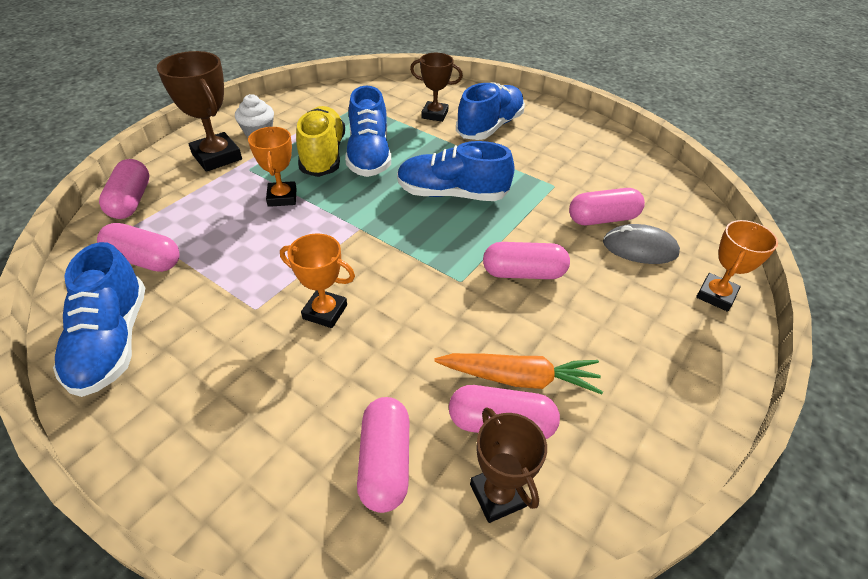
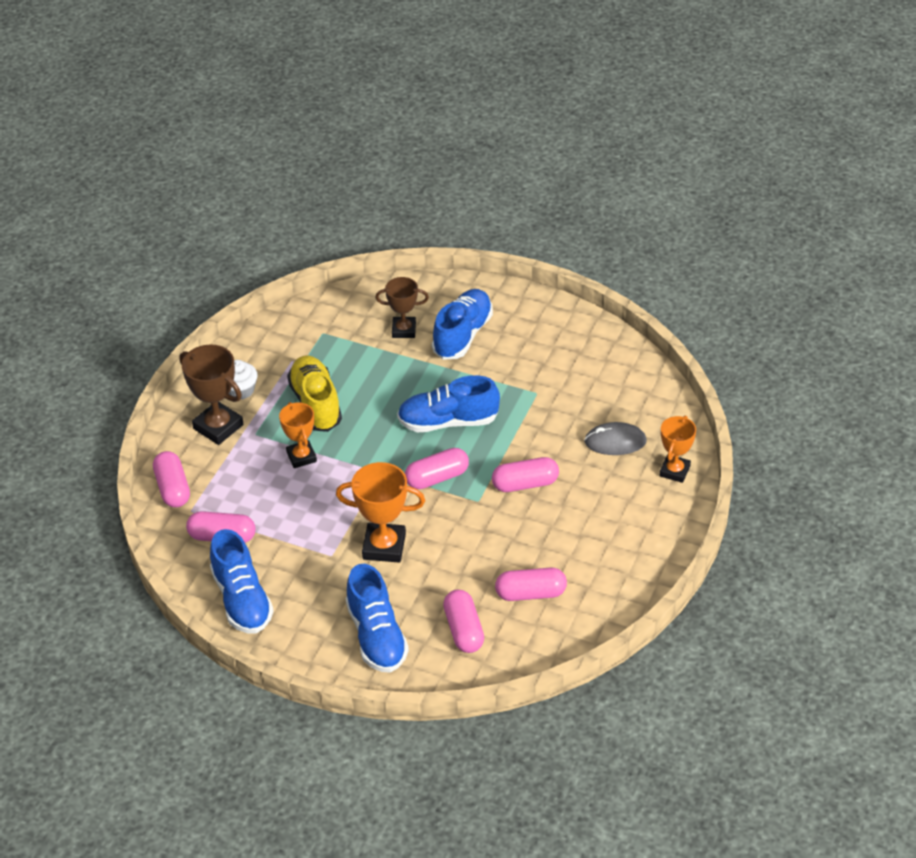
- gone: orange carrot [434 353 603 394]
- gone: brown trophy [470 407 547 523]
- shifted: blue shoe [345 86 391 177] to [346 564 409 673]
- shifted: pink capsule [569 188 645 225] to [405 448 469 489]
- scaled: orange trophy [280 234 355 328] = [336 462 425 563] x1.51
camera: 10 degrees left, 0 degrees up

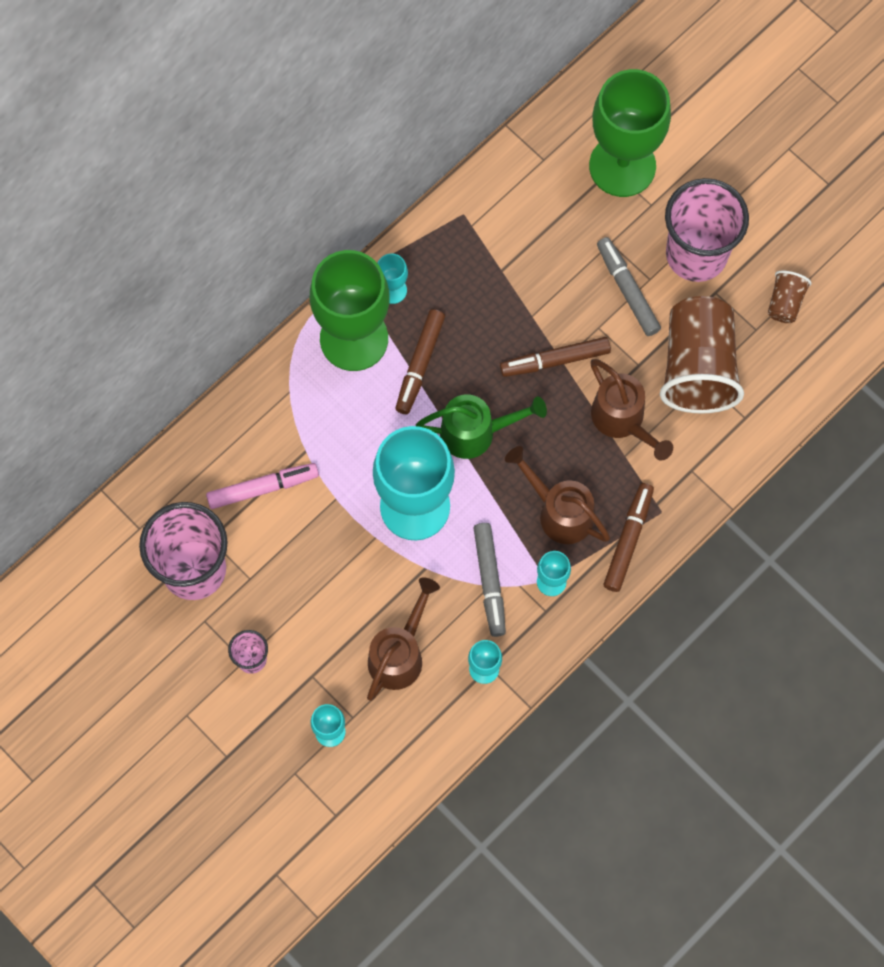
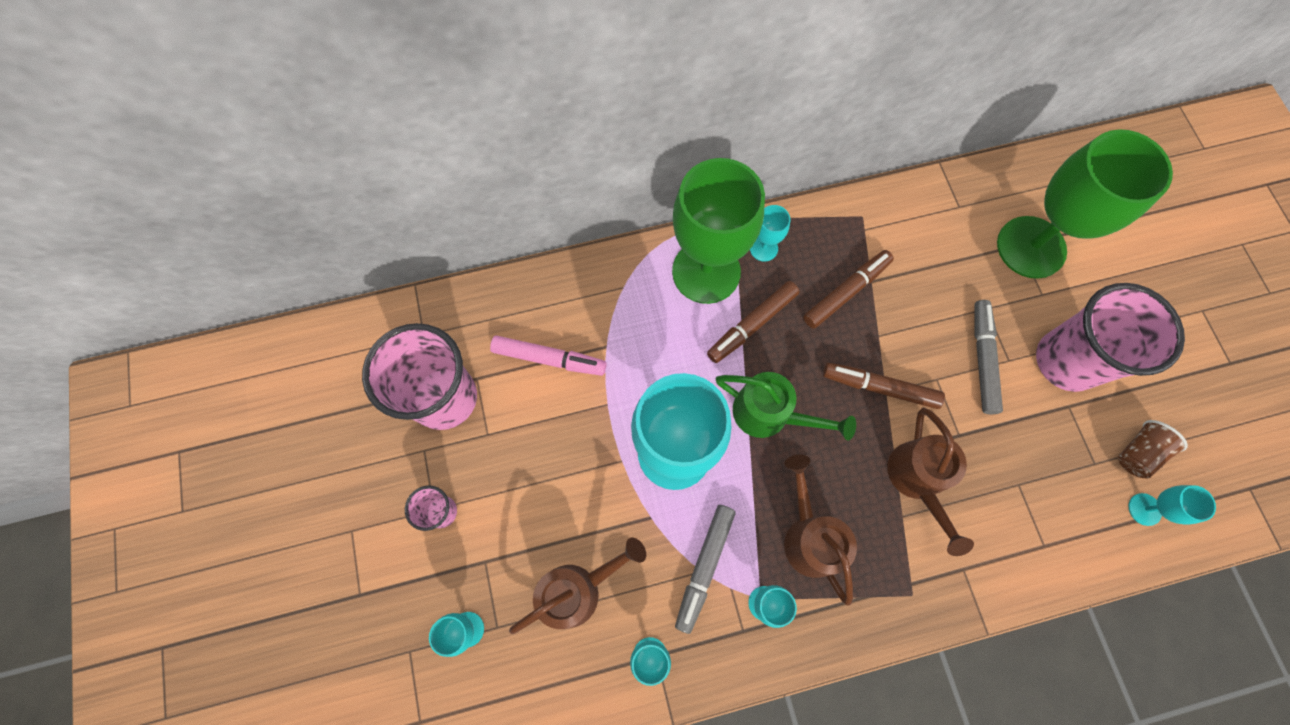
- gone: brown cup [660 296 744 414]
- new: turquoise goblet [1129 485 1216 526]
- shifted: brown marker [604 483 654 592] to [803 250 894 329]
camera: 30 degrees right, 0 degrees up

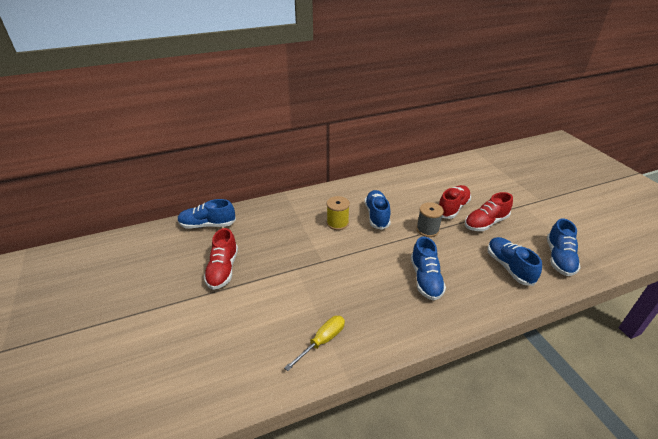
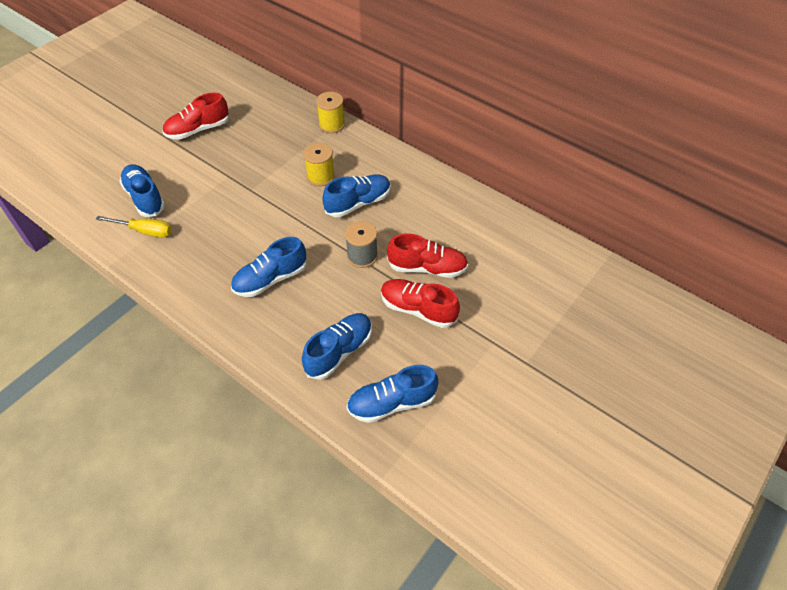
- new: yellow spool [316 92 345 133]
- shifted: blue shoe [177 199 236 229] to [119 164 165 217]
camera: 60 degrees right, 15 degrees up

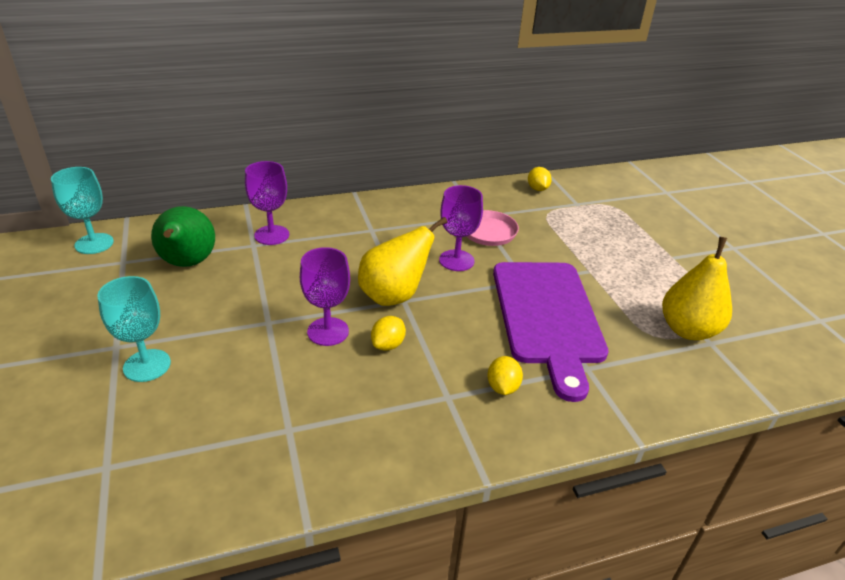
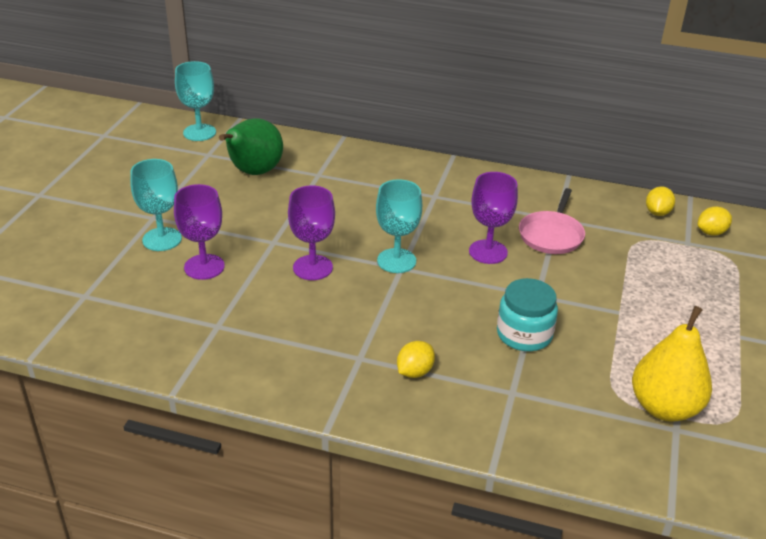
- shifted: purple goblet [245 161 289 245] to [174 184 225 280]
- shifted: yellow lemon [371 316 406 351] to [698 206 732 236]
- swapped: yellow pear [358 217 447 306] to turquoise goblet [376 179 422 273]
- swapped: purple cutting board [493 262 608 402] to turquoise jar [497 278 558 351]
camera: 35 degrees right, 0 degrees up

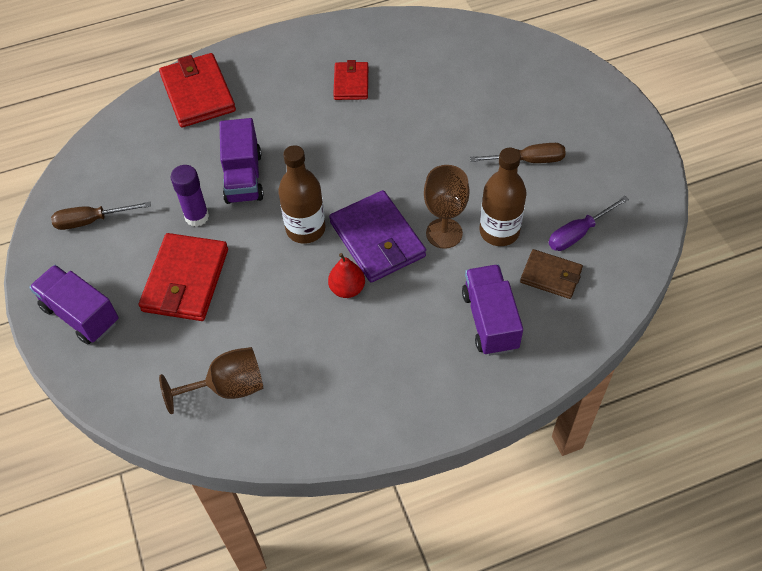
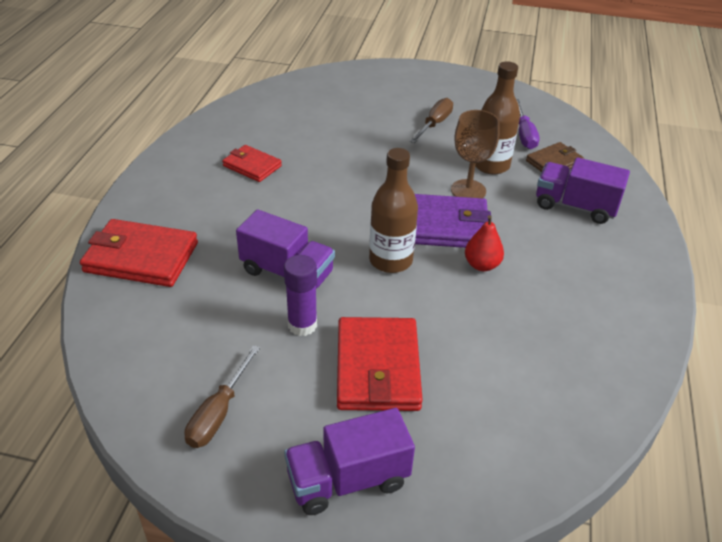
- gone: brown goblet [159 347 263 414]
- rotated: red wallet [139 233 228 321] = [337 317 423 411] 45 degrees clockwise
camera: 60 degrees left, 15 degrees down

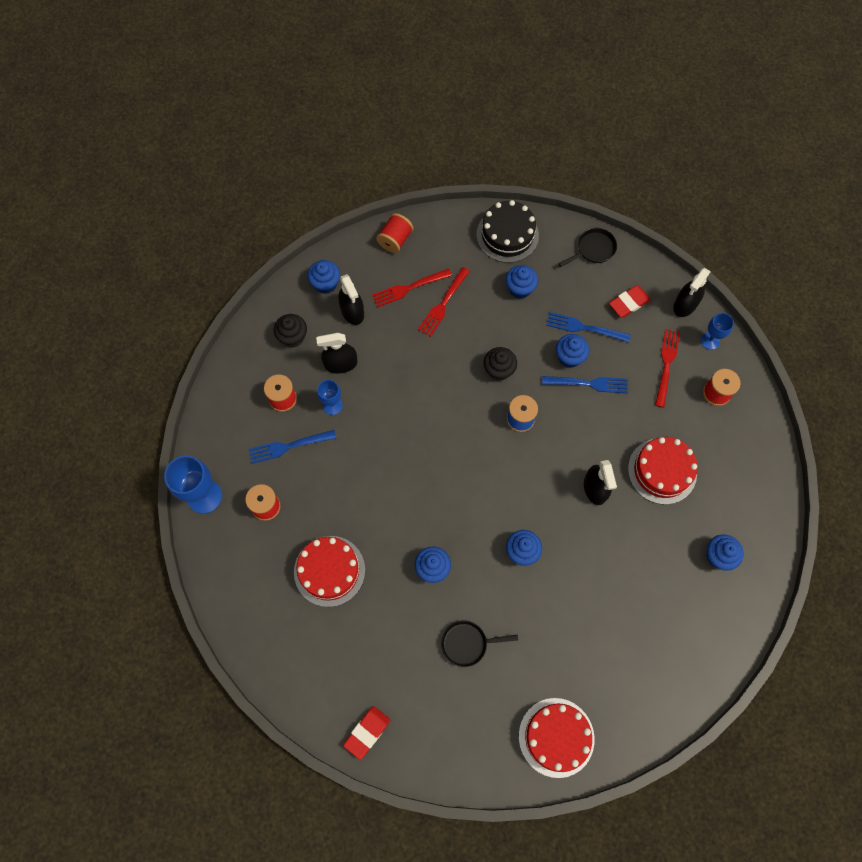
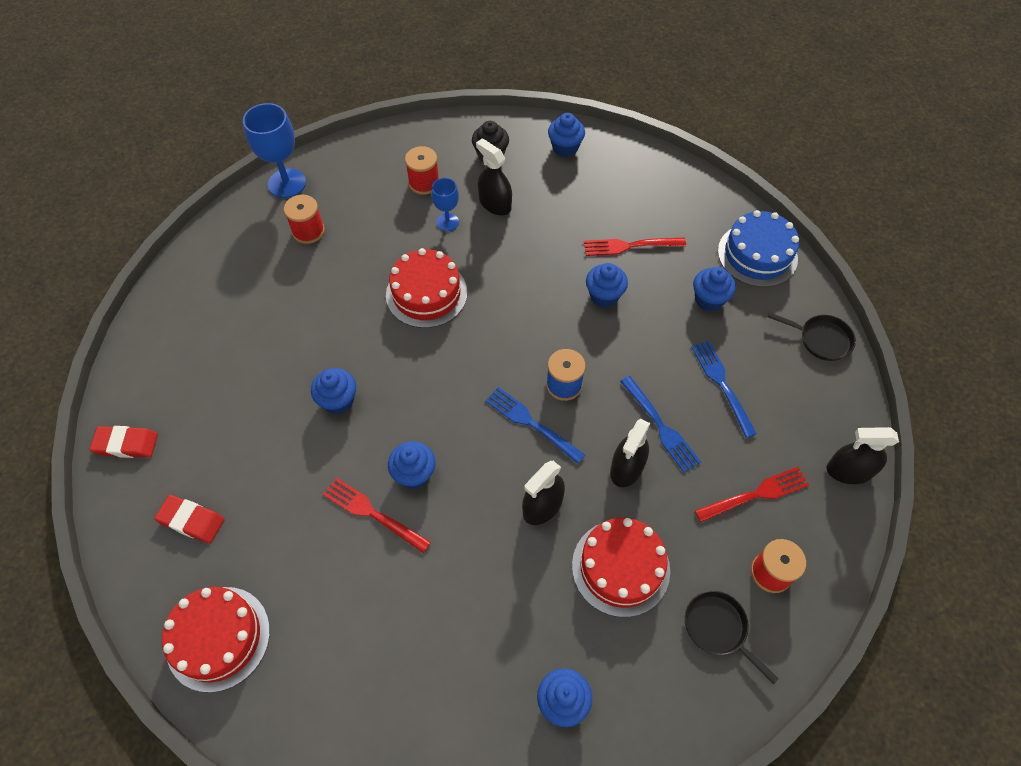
- gone: red spool [376 213 413 253]
- gone: black cupcake [484 347 517 381]
- gone: blue goblet [701 313 734 350]
- shifted: blue fork [248 430 336 464] to [485 387 585 464]
- shifted: red cake [294 536 365 607] to [386 248 467 328]
- shifted: black spray bottle [338 274 364 325] to [610 419 650 487]
- shifted: red fork [372 269 452 307] to [323 478 431 553]
- shifted: black pan [441 620 518 667] to [685 591 779 684]
- shifted: blue cupcake [556 334 589 368] to [586 263 628 308]
- shifted: red eraser [609 285 651 317] to [154 495 225 543]
- repainted: black cake [477 200 539 263] to blue cake [718 210 799 287]
camera: 55 degrees right, 10 degrees down

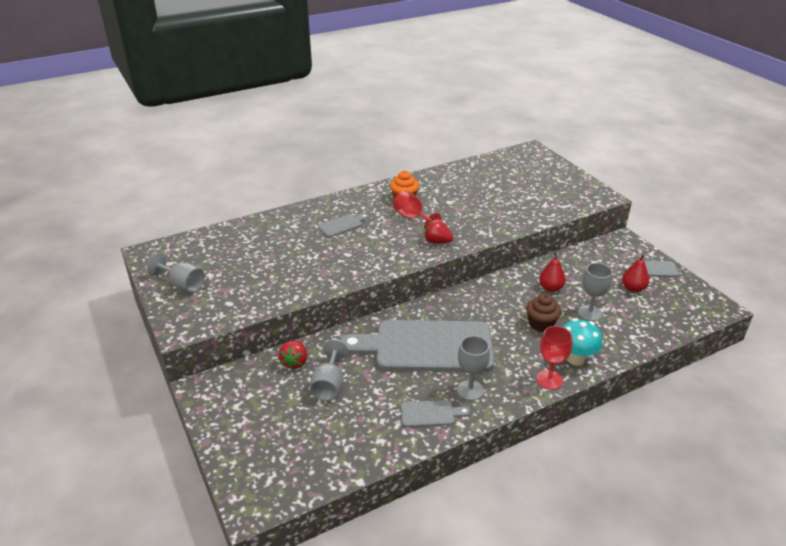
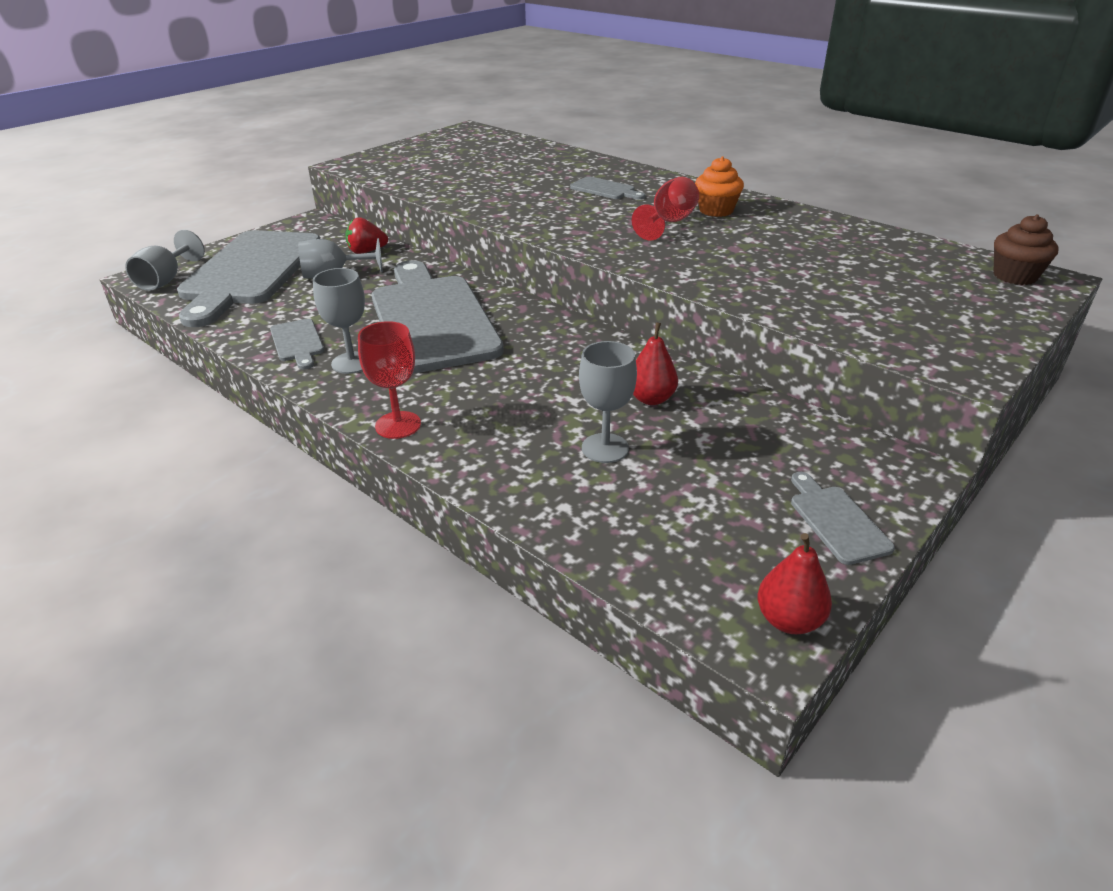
- gone: red strawberry [425 219 453 243]
- gone: turquoise mushroom [562 318 602 366]
- new: grey cutting board [177 230 320 327]
- shifted: grey goblet [147 253 205 293] to [125 230 205 291]
- shifted: brown cupcake [526 294 561 332] to [993 215 1059 285]
- shifted: red pear [622 254 649 292] to [757 533 832 634]
camera: 70 degrees right, 0 degrees up

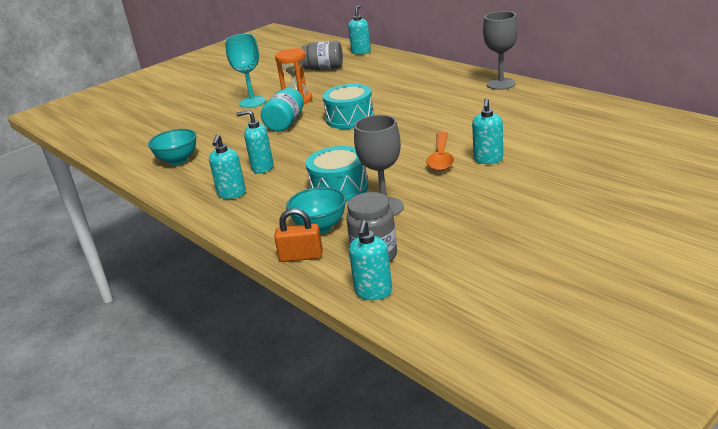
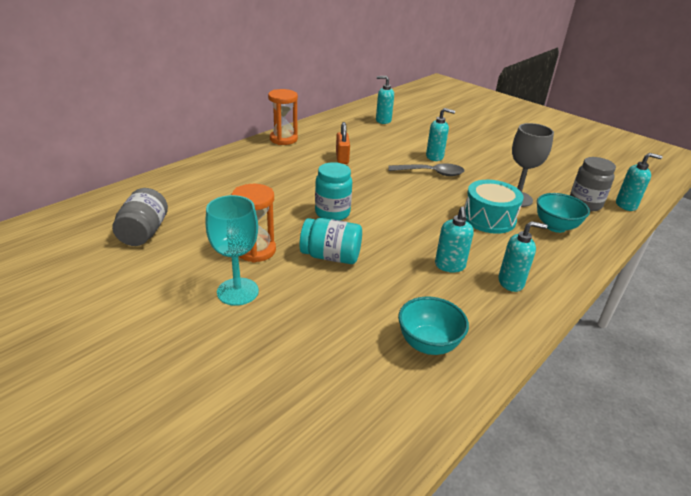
- shifted: orange padlock [274 208 323 262] to [336 122 350 164]
- shifted: turquoise soap dispenser [348 5 371 55] to [376 76 394 124]
- swapped: turquoise drum [323 84 374 129] to turquoise jar [315 162 352 221]
- swapped: grey goblet [483 11 518 90] to orange hourglass [268 89 298 145]
- repainted: orange spoon [426 132 454 171] to grey spoon [388 163 464 176]
camera: 100 degrees left, 5 degrees up

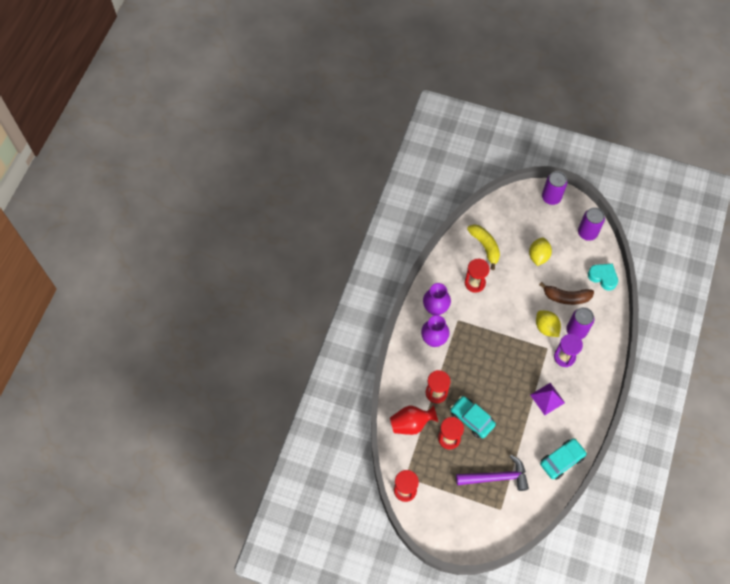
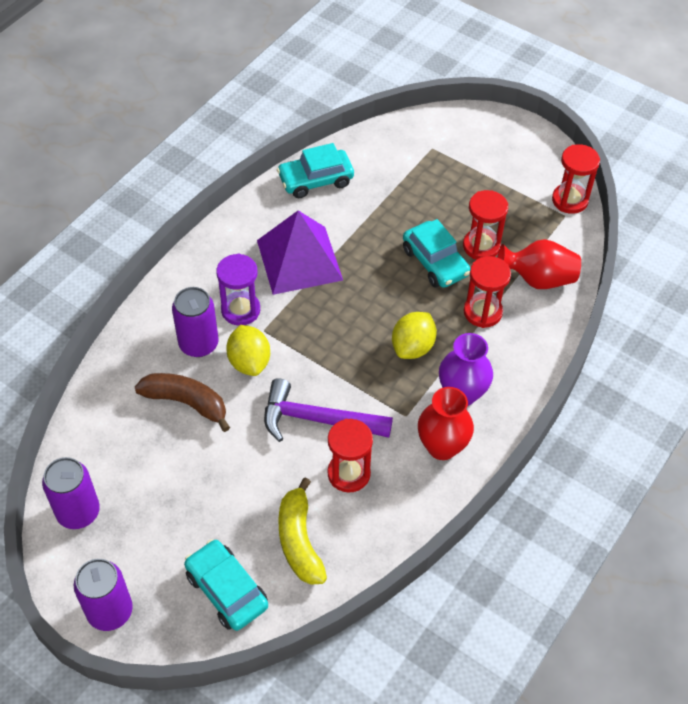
- gone: turquoise heart [588 264 618 291]
- new: turquoise car [184 539 268 631]
- shifted: purple hammer [456 455 529 491] to [264 378 393 442]
- shifted: yellow lemon [529 238 552 266] to [392 312 437 359]
- repainted: purple vase [423 283 451 315] to red vase [418 387 474 460]
- scaled: purple pyramid [530 383 565 415] = [257 210 343 295] x1.66
camera: 165 degrees left, 10 degrees down

